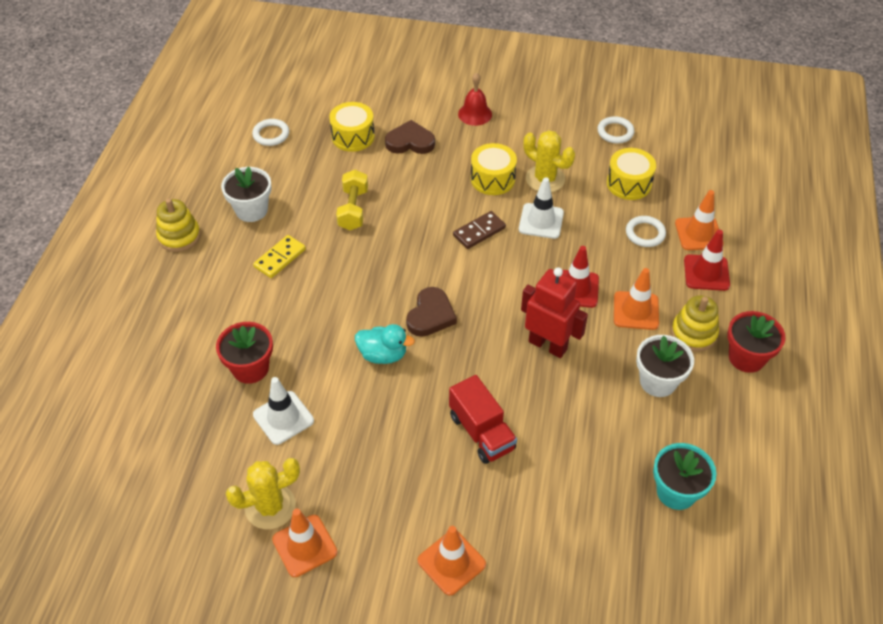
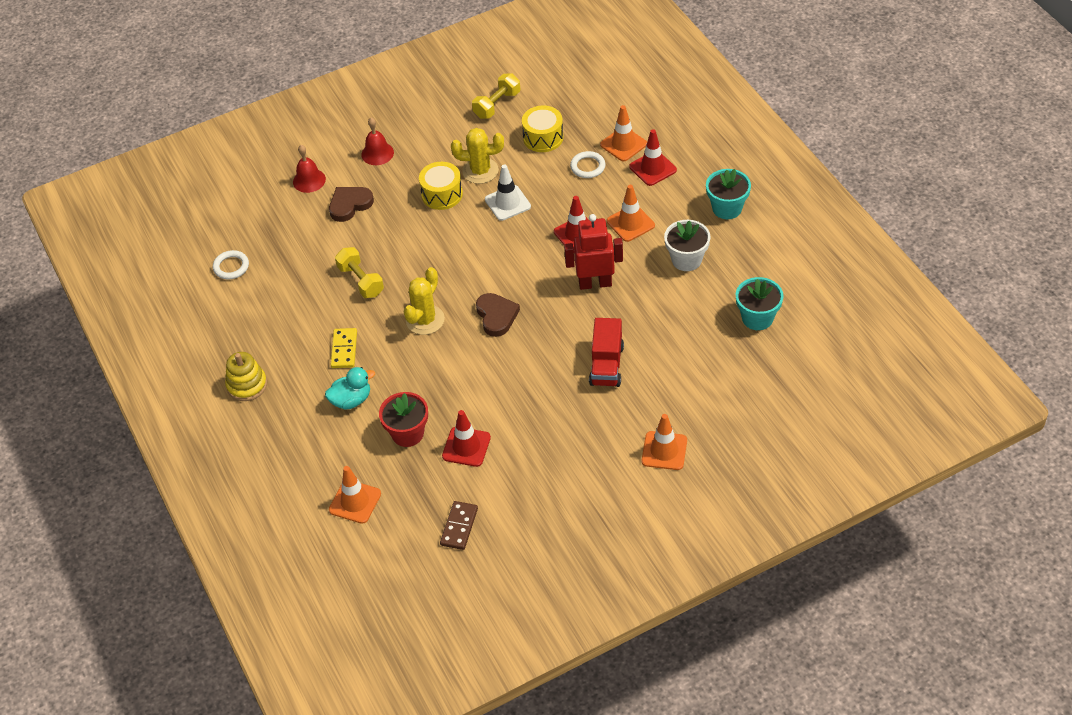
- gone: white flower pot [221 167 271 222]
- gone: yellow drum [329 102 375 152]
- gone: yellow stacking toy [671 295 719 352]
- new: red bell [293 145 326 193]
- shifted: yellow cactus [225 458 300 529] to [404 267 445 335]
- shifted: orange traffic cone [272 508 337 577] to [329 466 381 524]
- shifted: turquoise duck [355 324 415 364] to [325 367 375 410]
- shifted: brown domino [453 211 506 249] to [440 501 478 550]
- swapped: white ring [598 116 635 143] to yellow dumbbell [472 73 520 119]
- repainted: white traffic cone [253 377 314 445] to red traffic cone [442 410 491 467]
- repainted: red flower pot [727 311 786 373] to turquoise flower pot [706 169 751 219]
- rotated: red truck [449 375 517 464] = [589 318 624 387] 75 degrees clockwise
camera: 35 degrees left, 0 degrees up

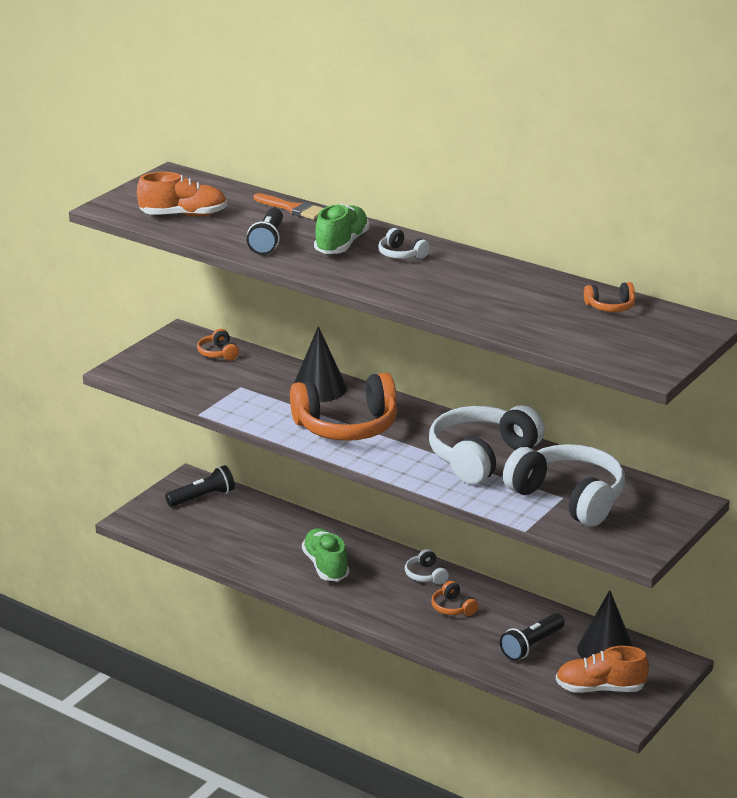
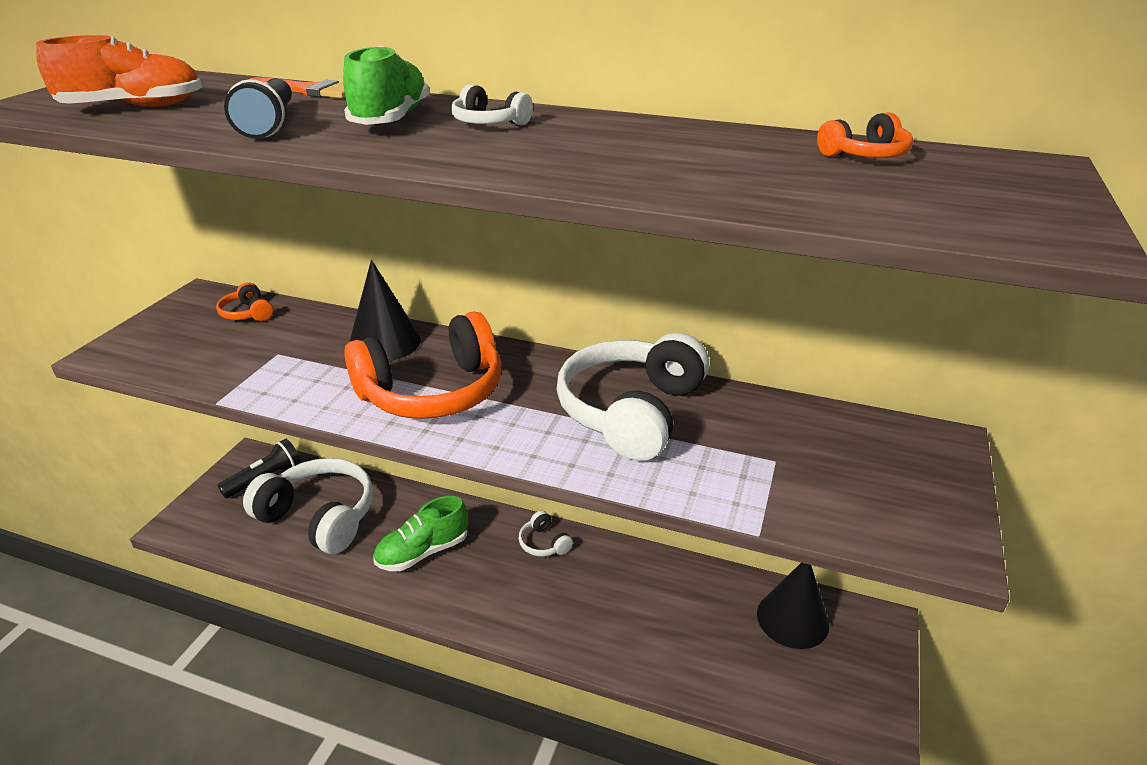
- gone: orange headphones [431 581 478 616]
- gone: black flashlight [500 613 565 661]
- gone: orange shoe [556 646 649 693]
- shifted: white headphones [503 444 625 526] to [243 458 373 554]
- rotated: green shoe [302 528 349 581] = [373 496 468 571] 90 degrees counterclockwise
camera: 15 degrees left, 5 degrees up

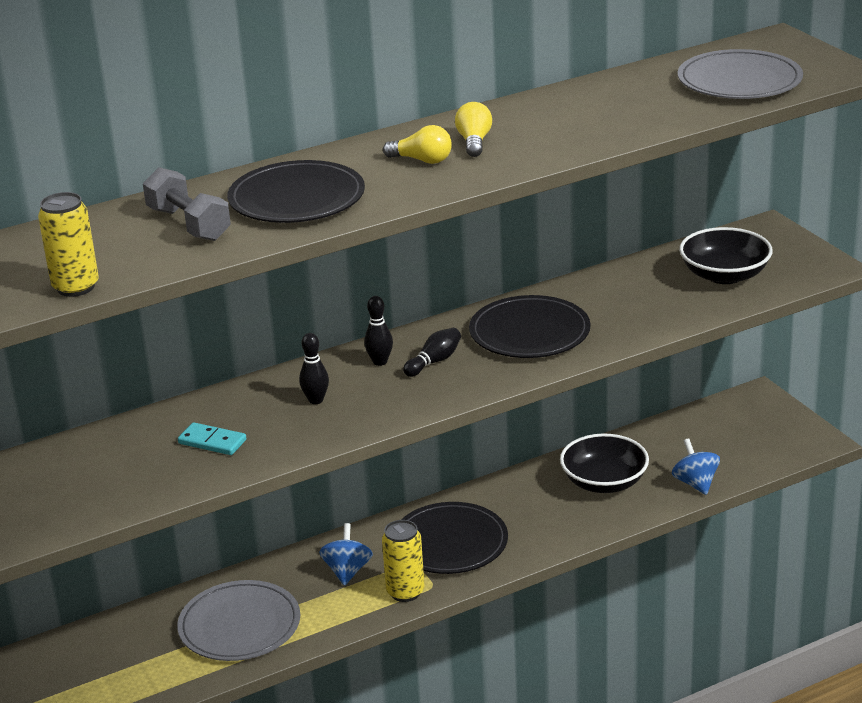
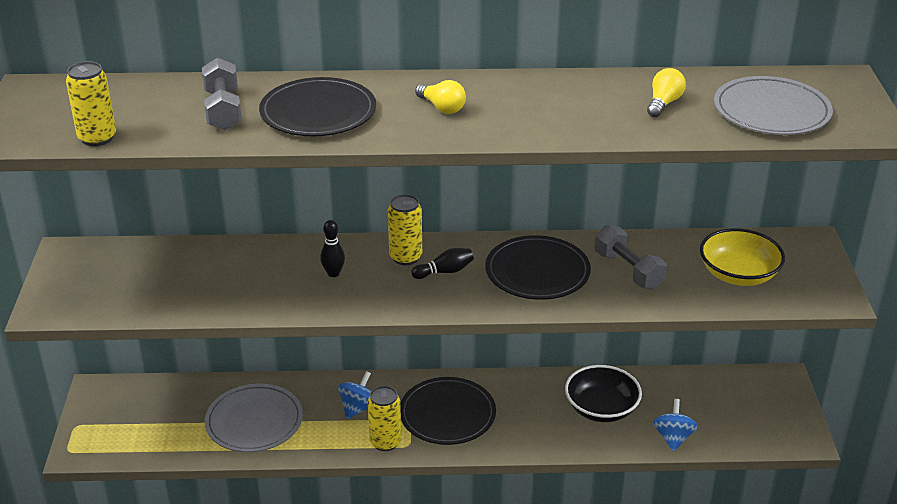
- gone: turquoise domino [178 422 246 455]
- new: grey dumbbell [594 225 667 289]
- shifted: yellow light bulb [455 102 492 157] to [647 68 686 117]
- swapped: black bowling pin [364 296 393 366] to yellow can [388 194 422 265]
- repainted: black bowl [679 227 773 284] to yellow bowl [700 228 785 286]
camera: 25 degrees right, 5 degrees up

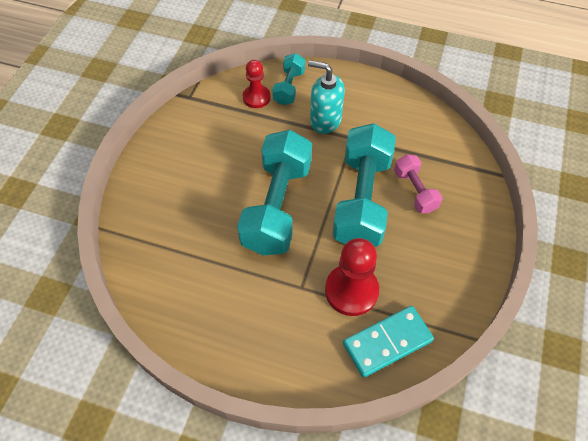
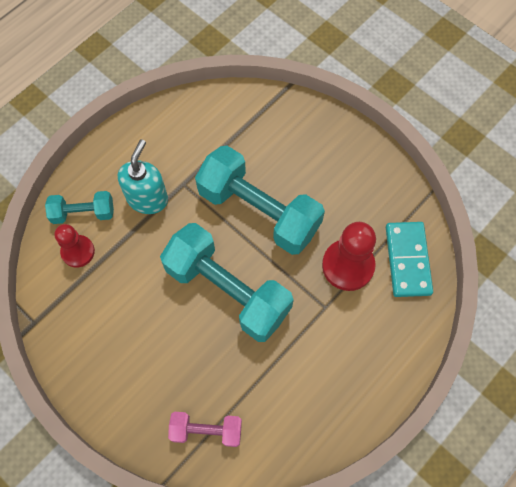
- shifted: pink dumbbell [394 154 443 213] to [168 412 242 447]
- rotated: turquoise dumbbell [272 53 305 105] = [45 191 114 224] 45 degrees counterclockwise
- rotated: turquoise soap dispenser [308 60 345 134] = [118 139 168 214] 150 degrees clockwise
camera: 65 degrees left, 10 degrees up

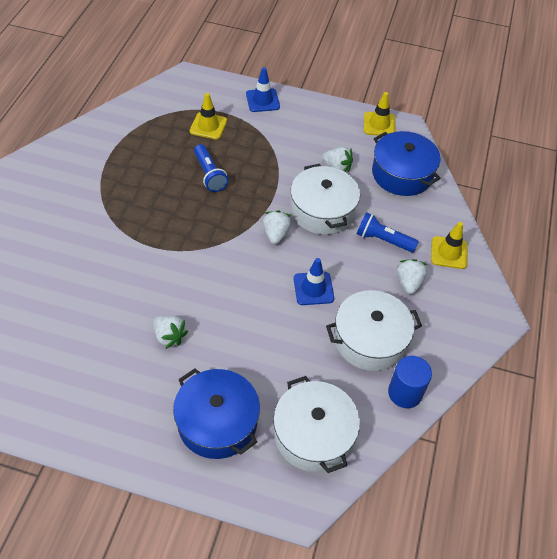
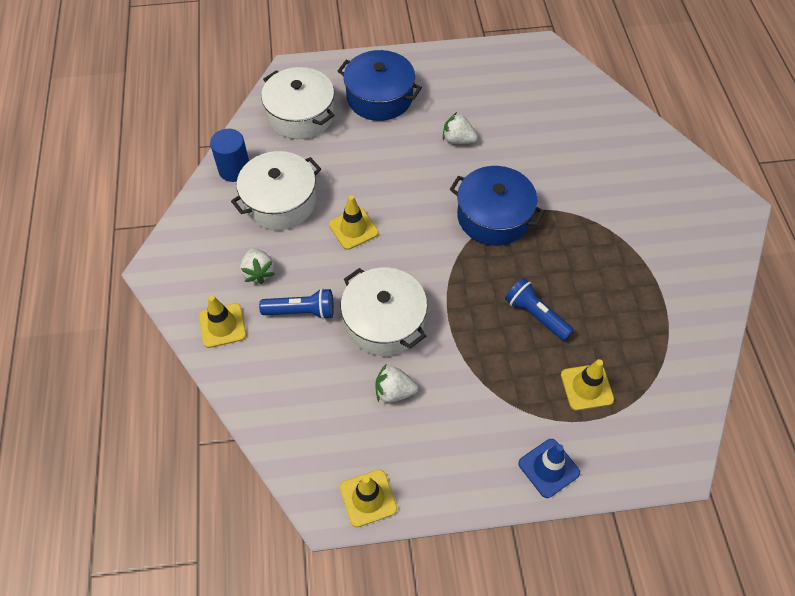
- gone: white strawberry [263 210 292 244]
- shifted: blue pot [372 131 441 196] to [450 166 545 246]
- repainted: blue traffic cone [294 258 334 305] to yellow traffic cone [329 195 379 250]
camera: 160 degrees right, 5 degrees up

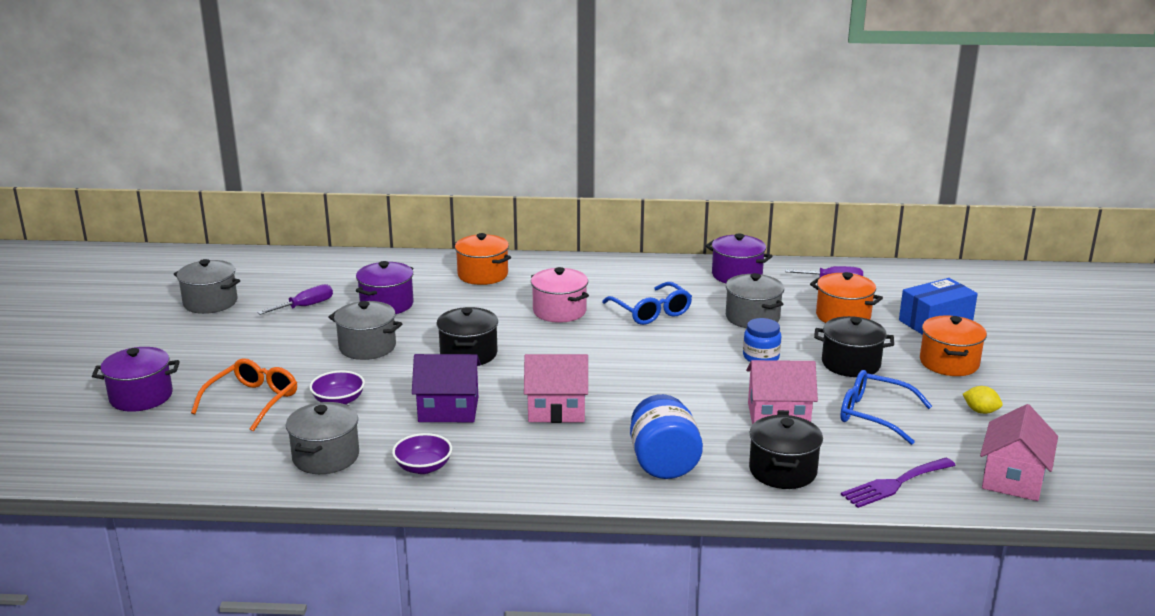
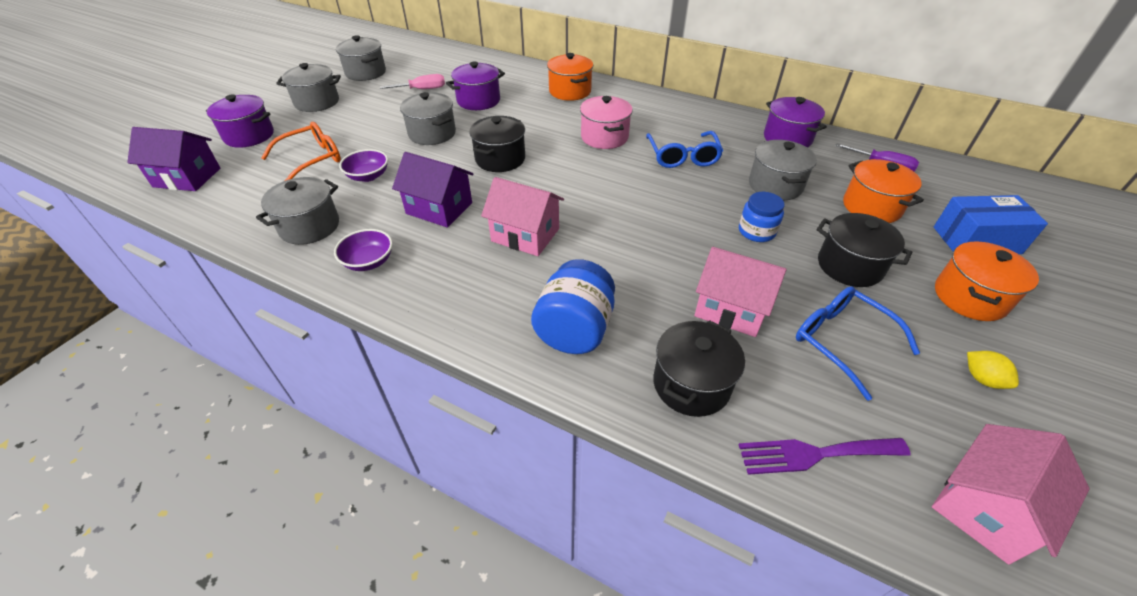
- new: purple house [127 127 220 191]
- new: grey pot [276 63 341 112]
- repainted: purple screwdriver [257 284 333 315] to pink screwdriver [380 74 445 89]
camera: 25 degrees right, 20 degrees up

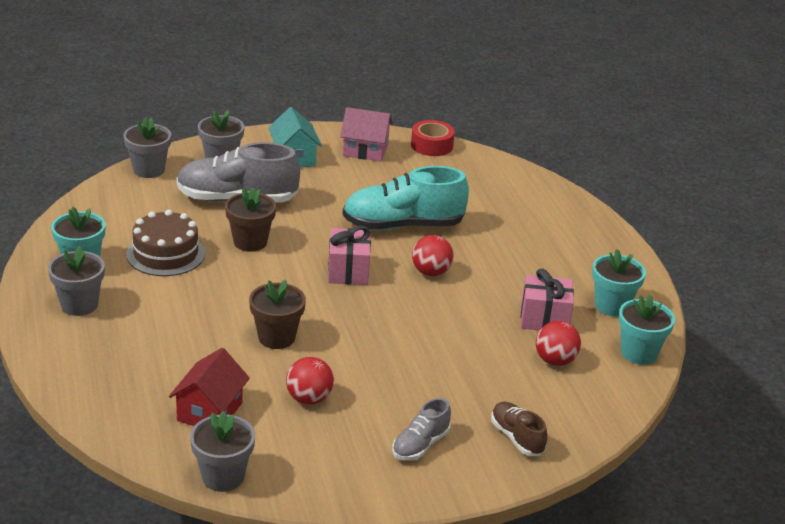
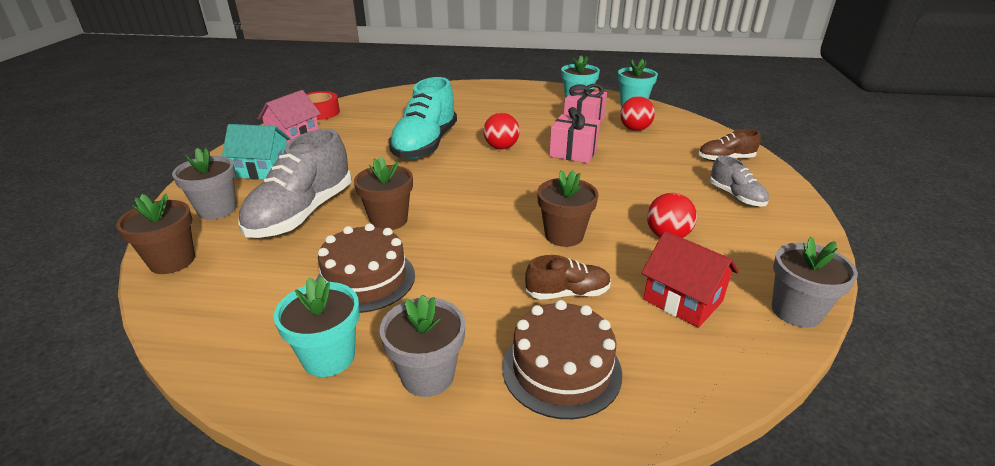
- new: brown cake [502 300 622 419]
- new: brown shoe [525 255 611 300]
- shifted: pink gift [328 226 371 285] to [549 107 600 163]
- repainted: grey flower pot [123 118 171 178] to brown flower pot [116 194 195 274]
camera: 65 degrees left, 0 degrees up

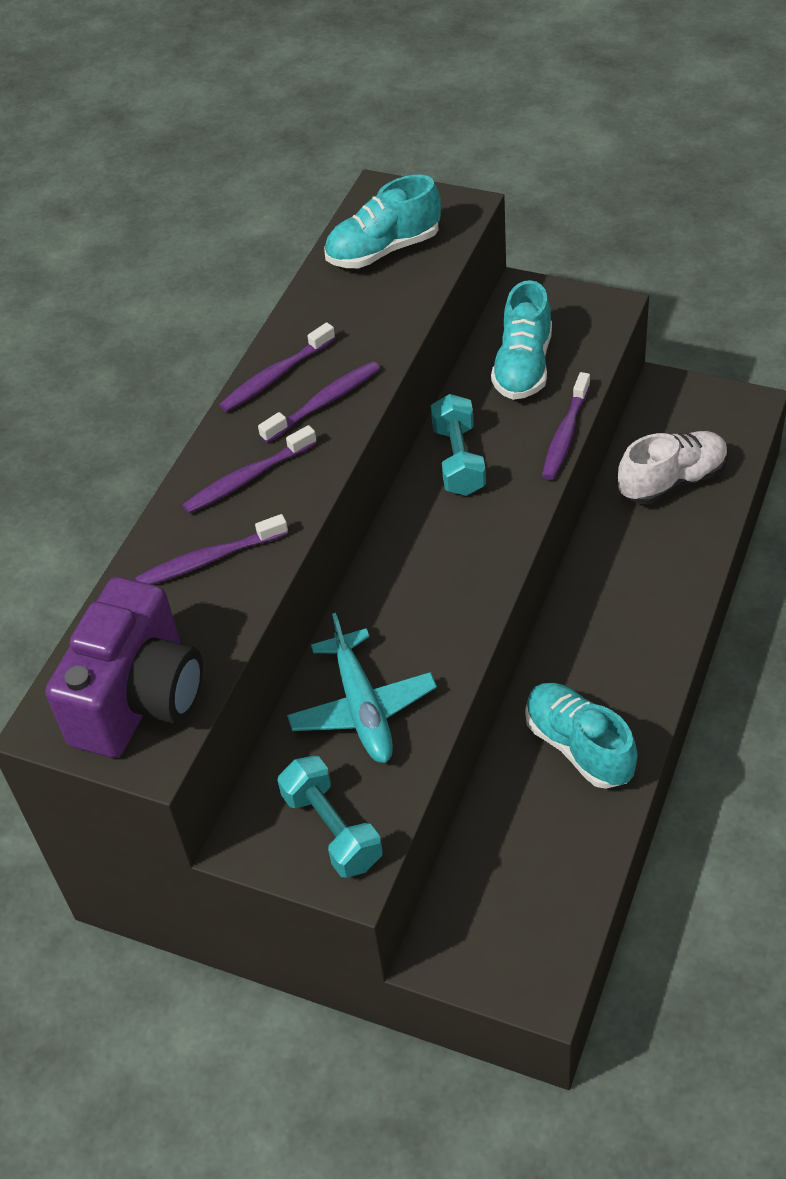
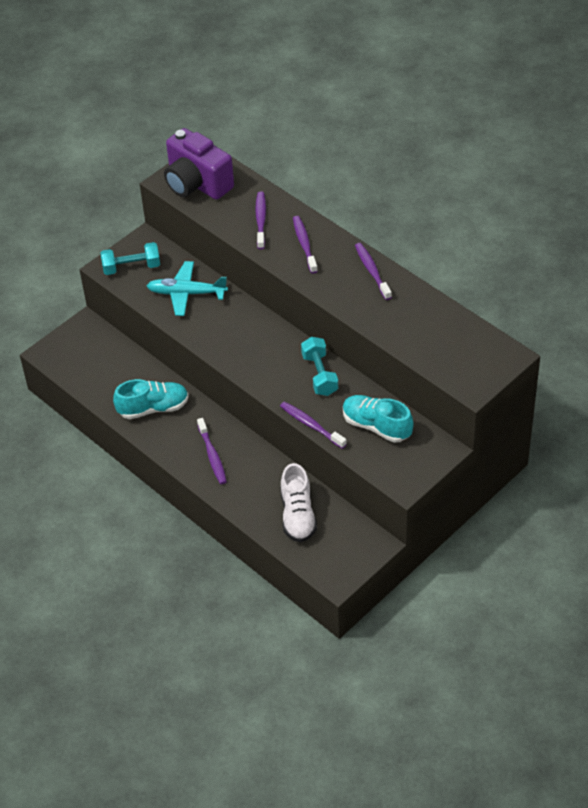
- gone: turquoise shoe [324 175 441 268]
- shifted: purple toothbrush [258 361 380 443] to [197 418 227 484]
- rotated: turquoise dumbbell [431 394 486 496] = [301 337 338 396] 60 degrees clockwise
camera: 110 degrees right, 0 degrees up

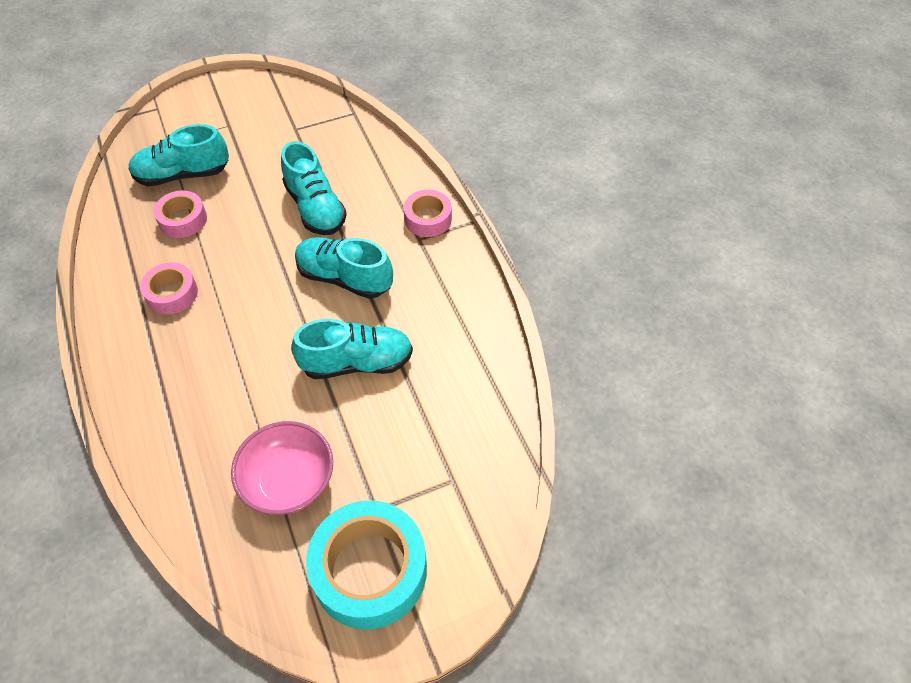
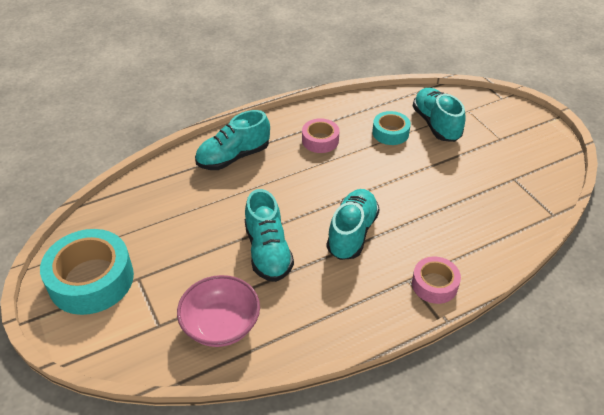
- shifted: pink bowl [231 421 333 515] to [177 275 260 347]
- shifted: turquoise shoe [281 141 347 235] to [195 110 270 170]
- repainted: pink tape [153 190 207 238] to turquoise tape [372 111 411 145]
camera: 85 degrees right, 10 degrees down

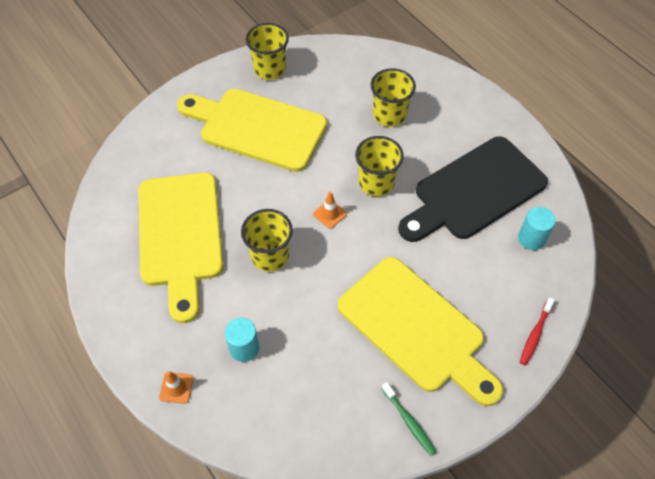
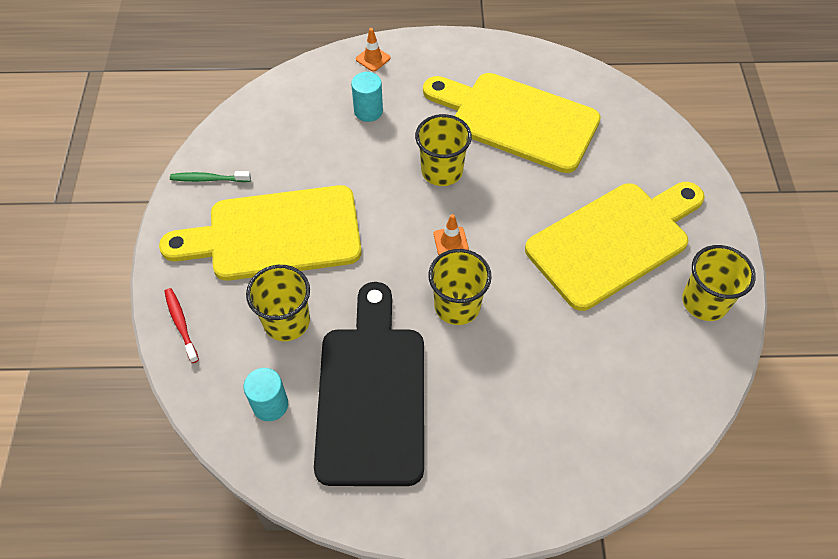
- shifted: yellow cup [370 68 416 127] to [246 265 310 341]
camera: 125 degrees right, 0 degrees up

